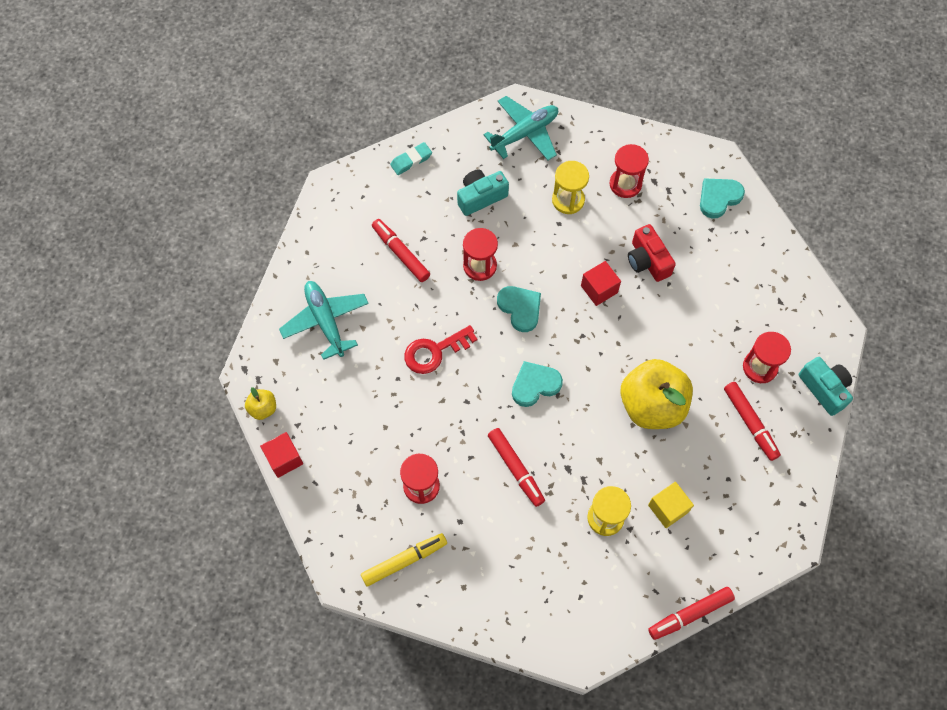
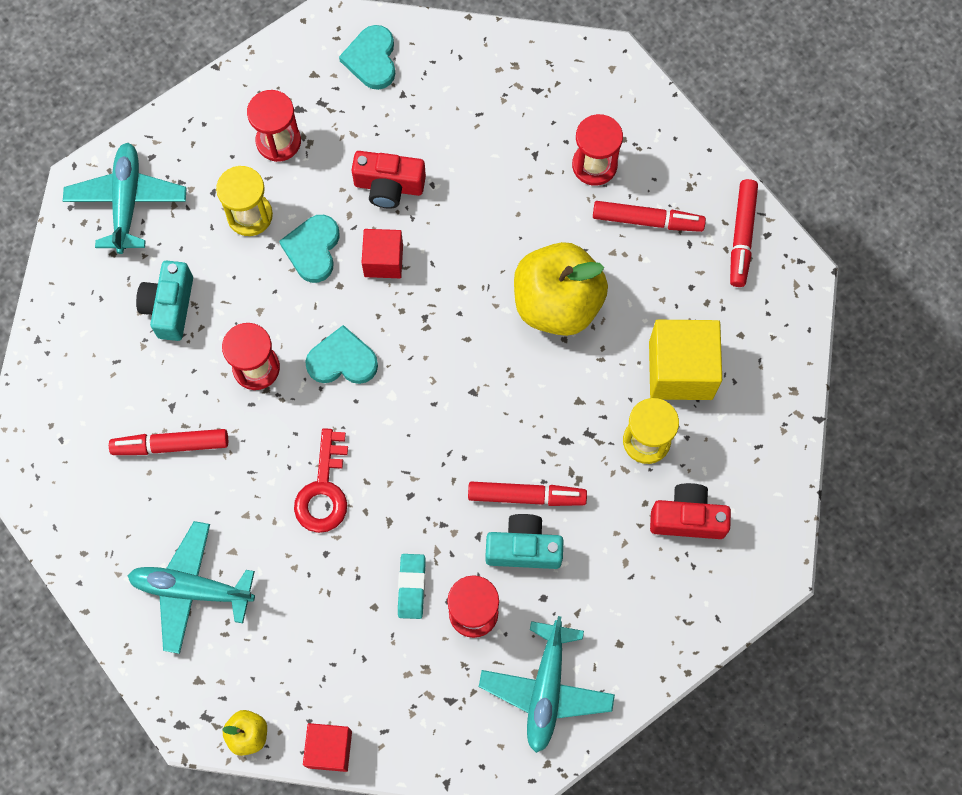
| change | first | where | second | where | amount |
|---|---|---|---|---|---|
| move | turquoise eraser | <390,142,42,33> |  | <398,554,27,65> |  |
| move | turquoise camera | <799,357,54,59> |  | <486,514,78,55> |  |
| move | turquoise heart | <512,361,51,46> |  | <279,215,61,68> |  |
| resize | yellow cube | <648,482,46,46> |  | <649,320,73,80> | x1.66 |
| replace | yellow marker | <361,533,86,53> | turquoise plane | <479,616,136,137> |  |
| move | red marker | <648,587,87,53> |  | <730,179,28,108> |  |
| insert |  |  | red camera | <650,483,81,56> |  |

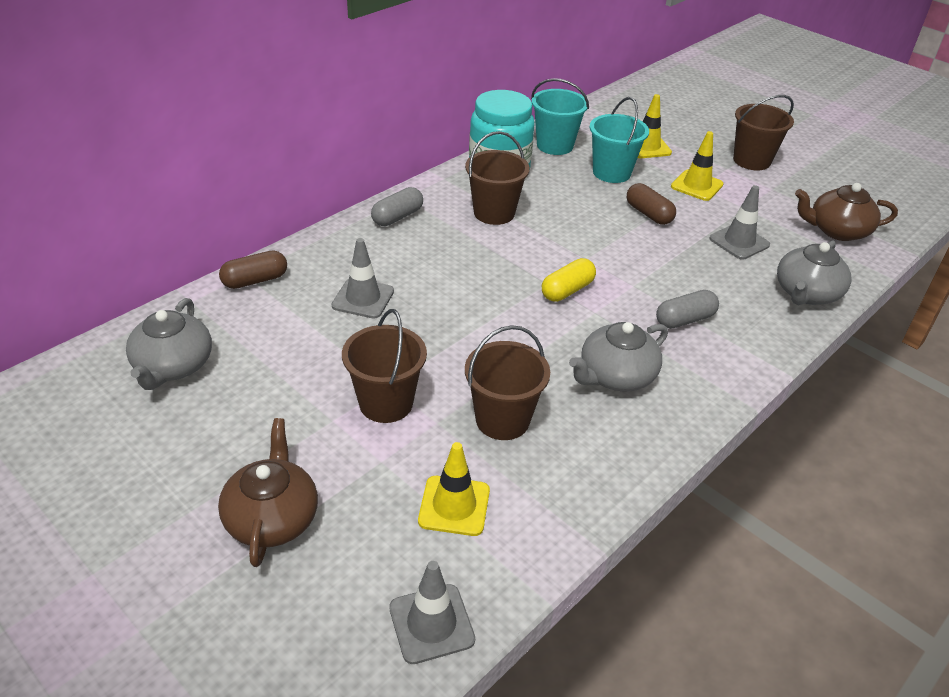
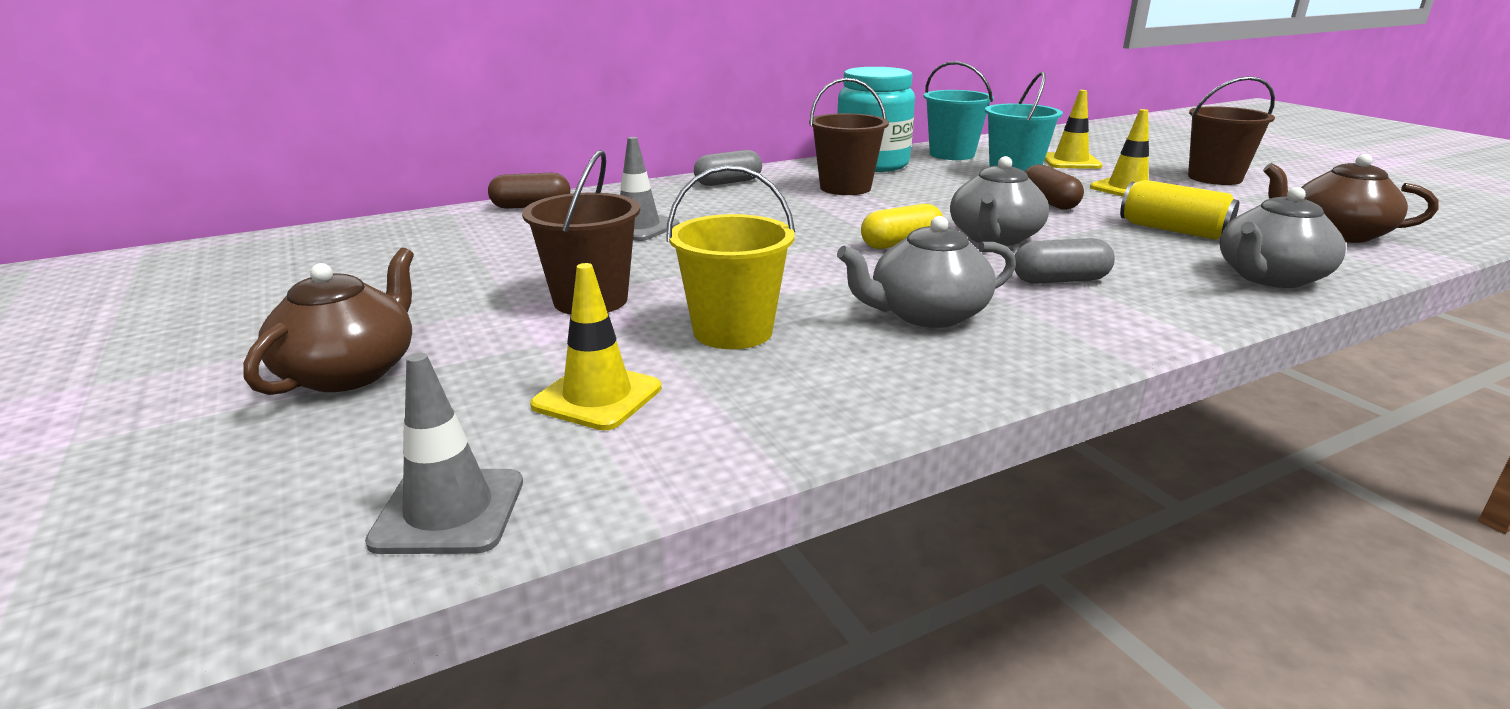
| change | first | where | second | where | amount |
|---|---|---|---|---|---|
| replace | grey traffic cone | <709,185,61,75> | yellow can | <1120,180,119,60> |  |
| move | grey teapot | <126,298,86,92> |  | <950,156,99,90> |  |
| recolor | brown bucket | <465,325,85,115> | yellow bucket | <666,165,129,184> |  |

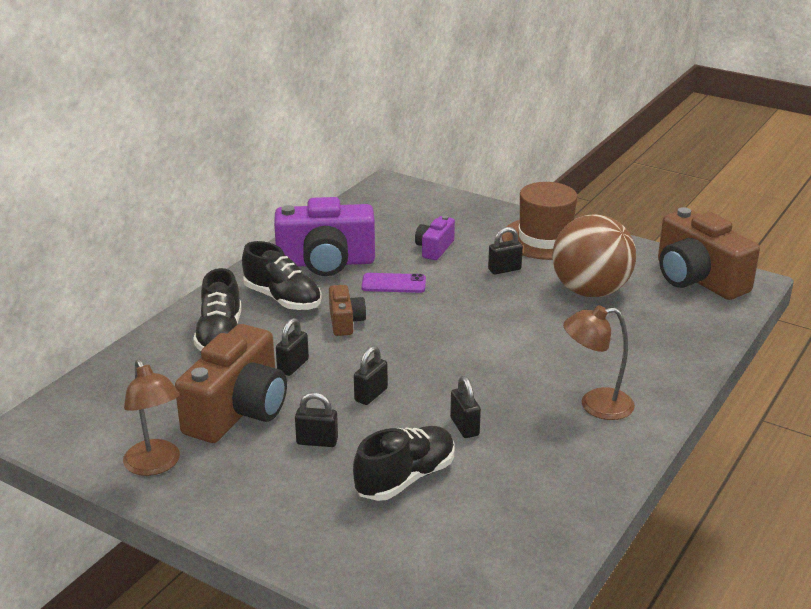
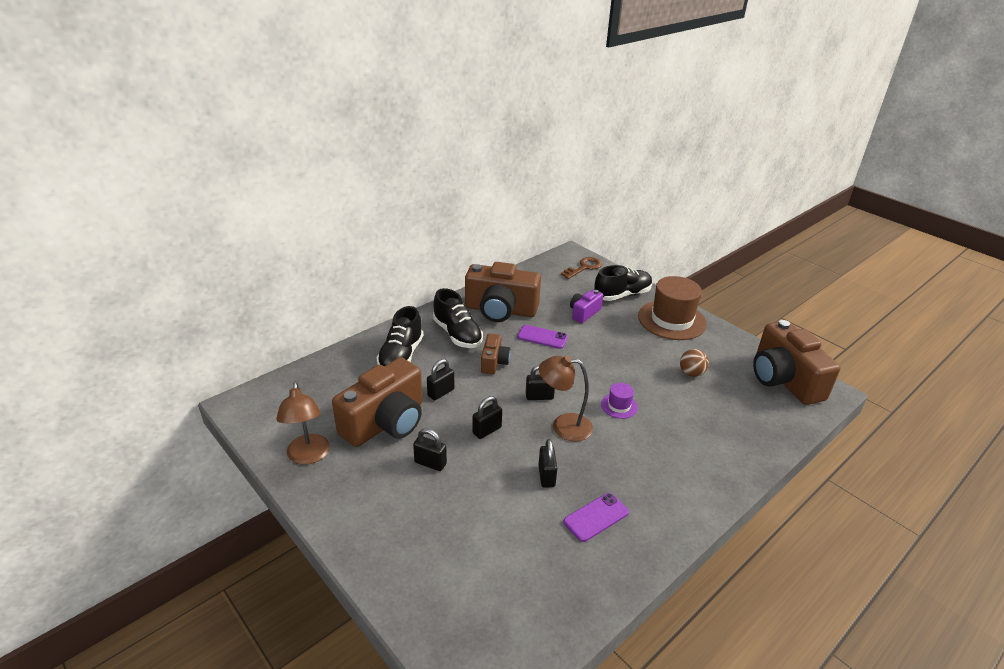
| change | first | where | second | where | amount |
|---|---|---|---|---|---|
| recolor | purple camera | <274,197,101,79> | brown camera | <465,262,76,60> |  |
| resize | brown ball | <552,214,84,83> |  | <680,349,29,28> | x0.43 |
| move | black padlock | <488,227,35,47> |  | <525,365,30,35> |  |
| move | brown lamp | <563,305,72,115> |  | <539,355,54,86> |  |
| move | black shoe | <353,426,101,75> |  | <594,265,59,36> |  |
| insert |  |  | brown key | <561,257,41,22> |  |
| insert |  |  | purple hat | <601,383,37,36> |  |
| insert |  |  | purple phone | <563,493,66,49> |  |

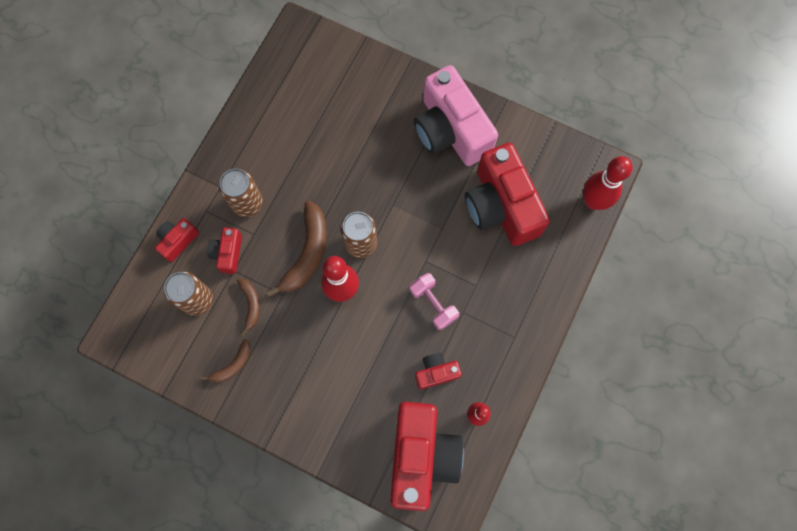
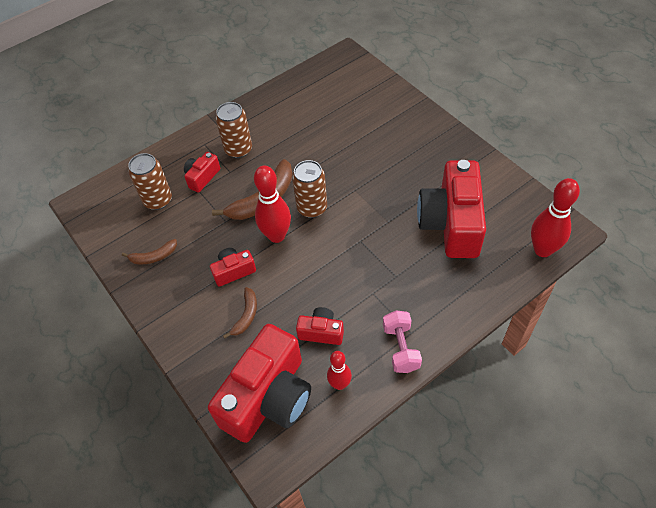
| change | first | where | second | where | amount |
|---|---|---|---|---|---|
| delete | pink camera | <414,65,84,101> |  |  |  |
| move | red camera | <155,218,44,44> |  | <210,248,46,39> |  |
| move | pink dumbbell | <410,273,49,57> |  | <383,311,39,62> |  |
| move | brown banana | <237,279,23,57> |  | <223,287,34,52> |  |

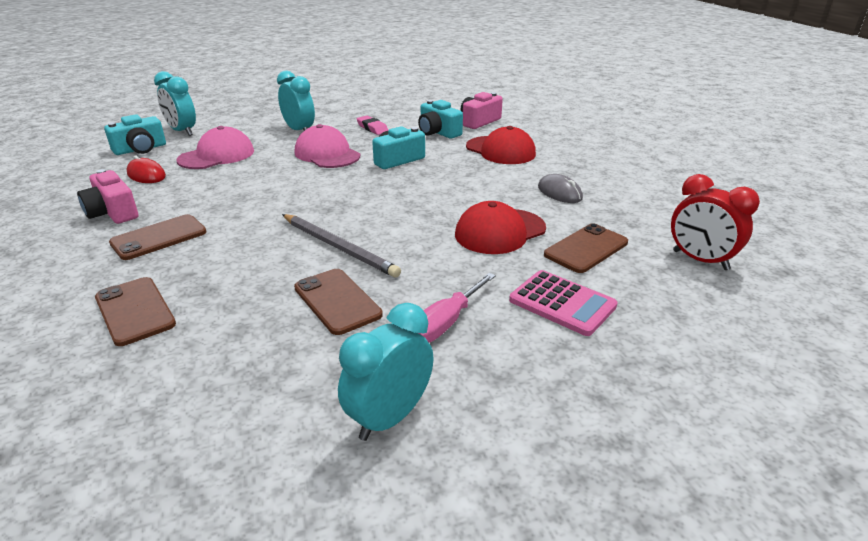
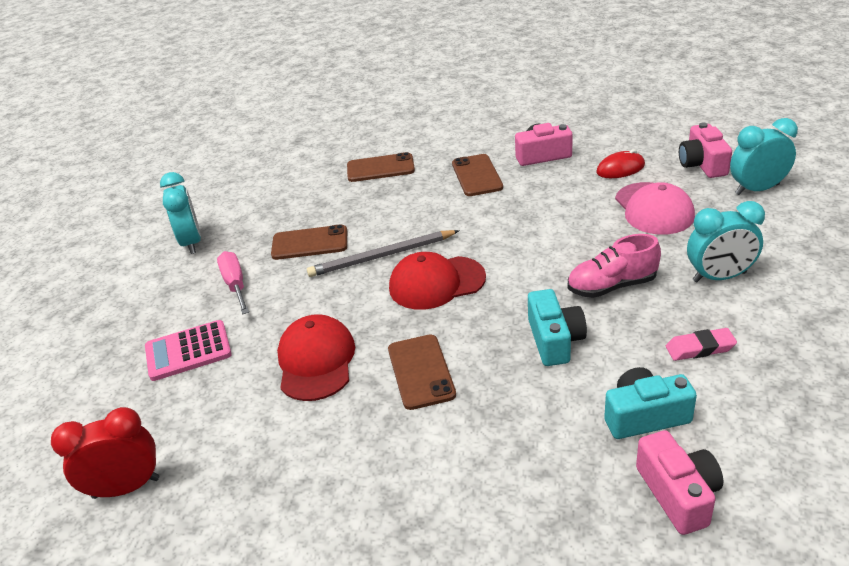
| change | first | where | second | where | amount |
|---|---|---|---|---|---|
| recolor | turquoise camera | <104,114,62,41> | pink camera | <679,122,53,56> |  |
| replace | pink cap | <295,124,65,44> | pink shoe | <568,234,93,64> |  |
| move | red cap | <466,126,70,38> |  | <389,252,97,58> |  |
| delete | grey mouse | <538,174,45,29> |  |  |  |
| move | brown phone | <544,223,84,50> |  | <388,334,68,76> |  |

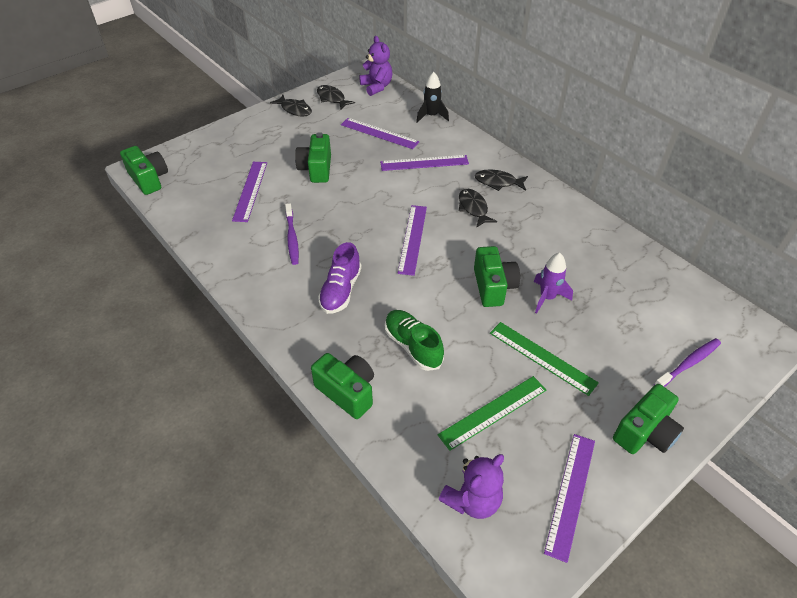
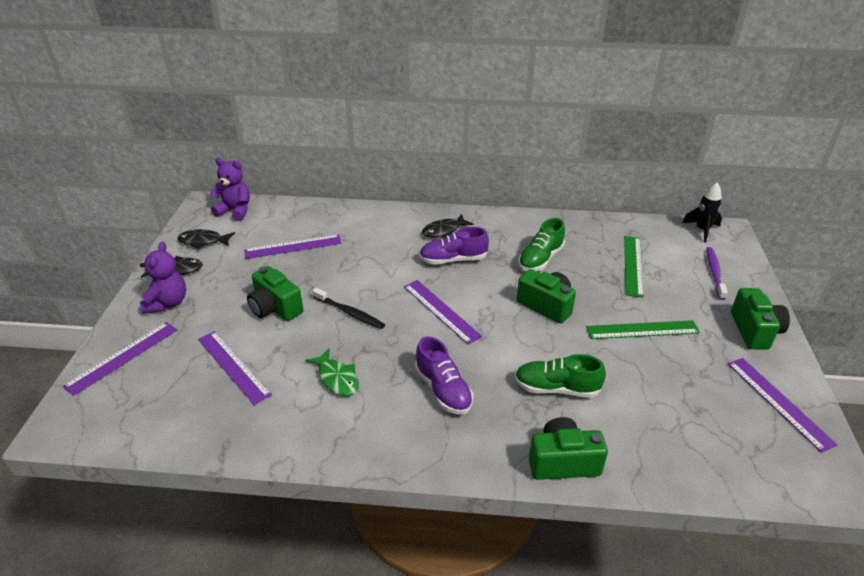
| change | first | where | second | where | amount |
|---|---|---|---|---|---|
| move | black rocket | <416,72,33,51> |  | <682,183,40,59> |  |
| delete | green camera | <120,146,48,49> |  |  |  |
| move | purple ruler | <380,155,89,16> |  | <63,322,114,74> |  |
| replace | black fish | <459,189,38,39> | purple shoe | <419,227,70,38> |  |
| replace | purple toothbrush | <285,203,14,62> | green fish | <305,349,54,47> |  |
| delete | purple rocket | <534,253,39,60> |  |  |  |
| move | green ruler | <437,376,109,75> |  | <624,236,20,62> |  |
| move | purple teddy bear | <439,454,65,65> |  | <140,242,46,72> |  |
| insert |  |  | green shoe | <518,218,47,53> |  |
| insert |  |  | black toothbrush | <312,288,73,41> |  |

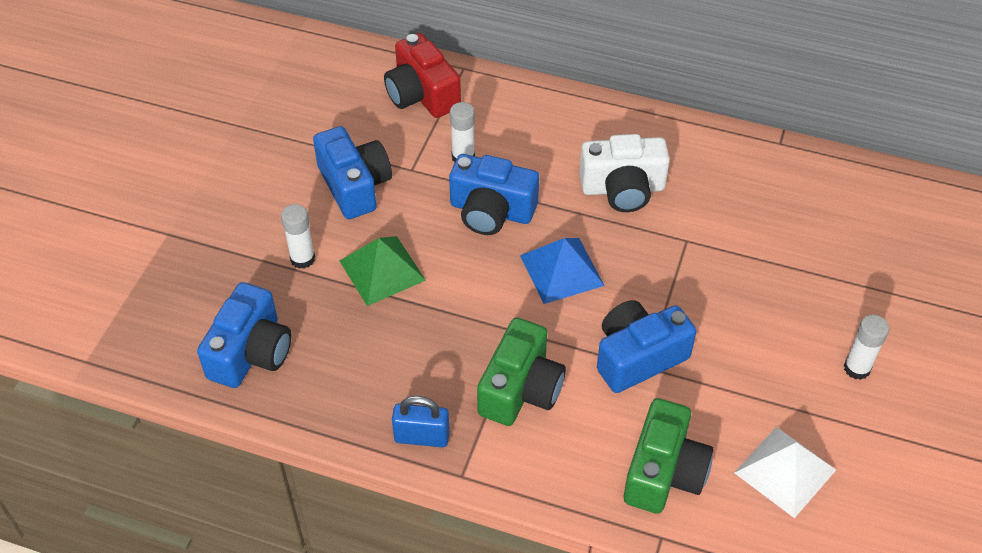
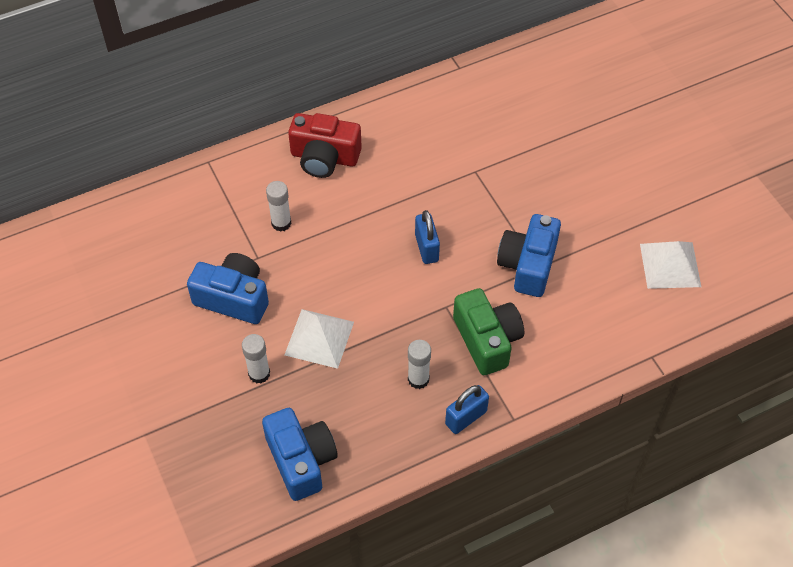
| change | first | where | second | where | amount |
|---|---|---|---|---|---|
| move | red camera | <384,33,77,85> |  | <288,113,74,65> |  |
| delete | white camera | <579,134,91,78> |  |  |  |
| delete | blue camera | <449,154,90,81> |  |  |  |
| recolor | green pyramid | <339,236,87,70> | white pyramid | <285,309,69,60> |  |
| replace | blue pyramid | <520,238,85,66> | blue padlock | <415,210,25,54> |  |
| move | white glue stick | <844,315,45,65> |  | <408,340,23,49> |  |
| delete | green camera | <624,398,89,116> |  |  |  |

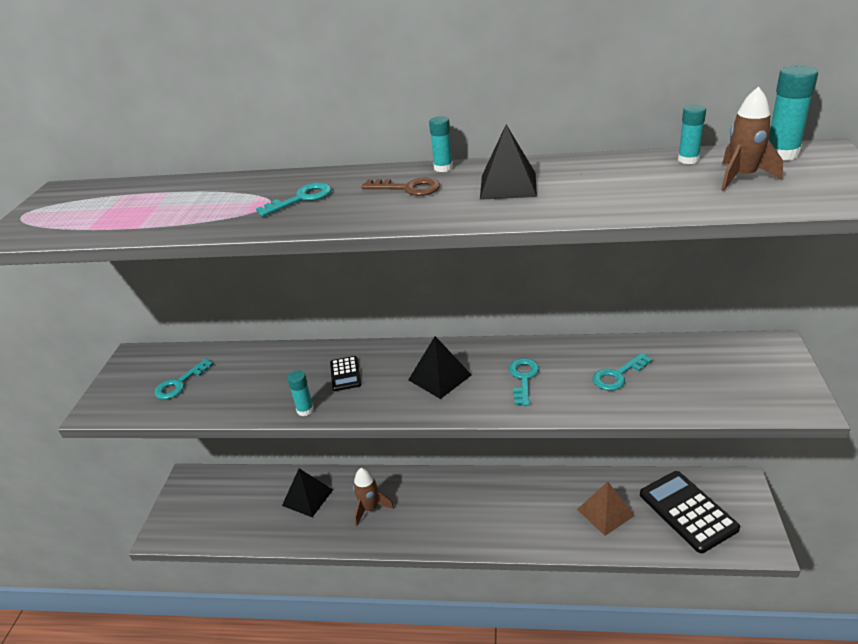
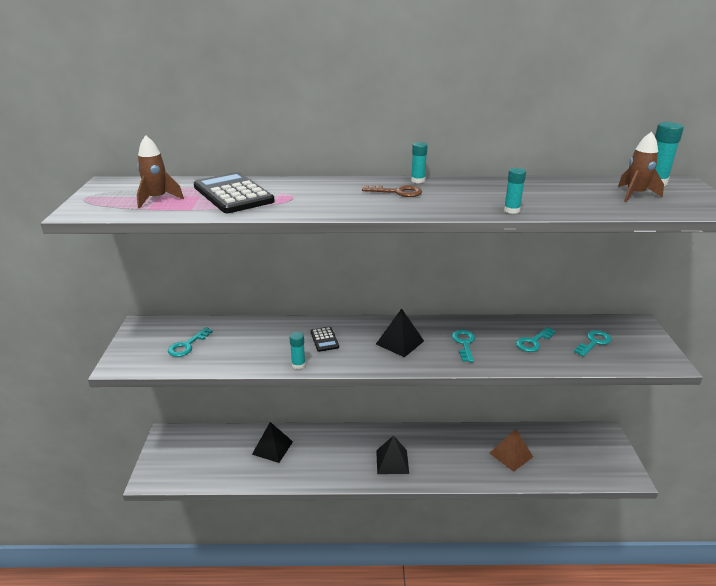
| change | first | where | second | where | amount |
|---|---|---|---|---|---|
| move | turquoise glue stick | <678,105,28,59> |  | <504,168,22,46> |  |
| move | black pyramid | <480,124,57,76> |  | <376,435,33,39> |  |
| move | turquoise key | <256,183,76,34> |  | <574,330,37,27> |  |
| move | brown rocket | <353,468,41,58> |  | <137,135,47,74> |  |
| move | black calculator | <640,471,100,82> |  | <194,172,81,41> |  |

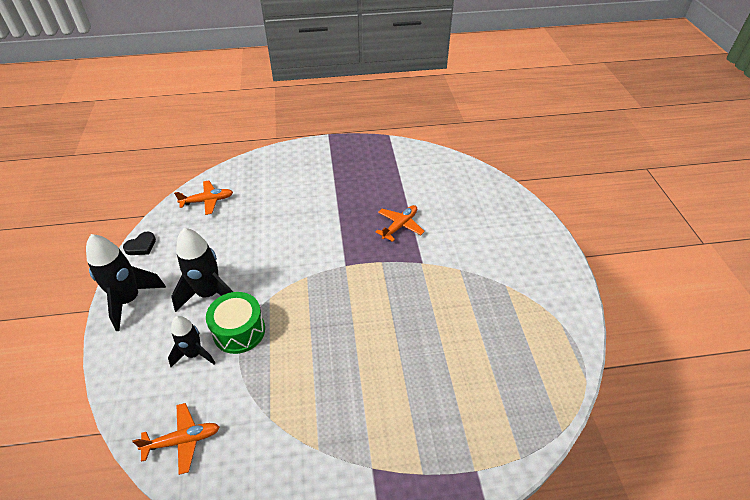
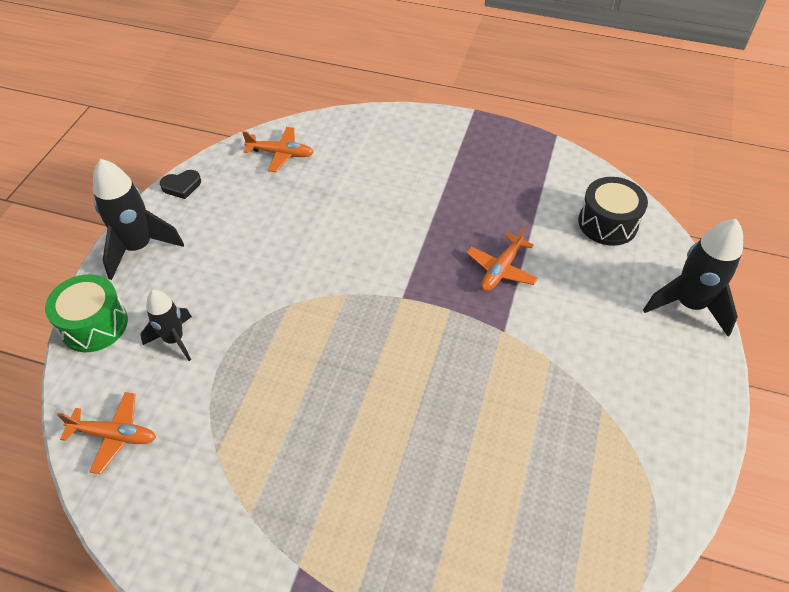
| change | first | where | second | where | amount |
|---|---|---|---|---|---|
| rotate | orange plane | <376,205,49,37> |  | <467,226,71,65> | 150 degrees clockwise |
| move | black rocket | <171,228,62,84> |  | <643,219,100,118> |  |
| move | green drum | <206,292,59,62> |  | <45,274,83,78> |  |
| insert |  |  | black drum | <578,177,70,69> |  |

